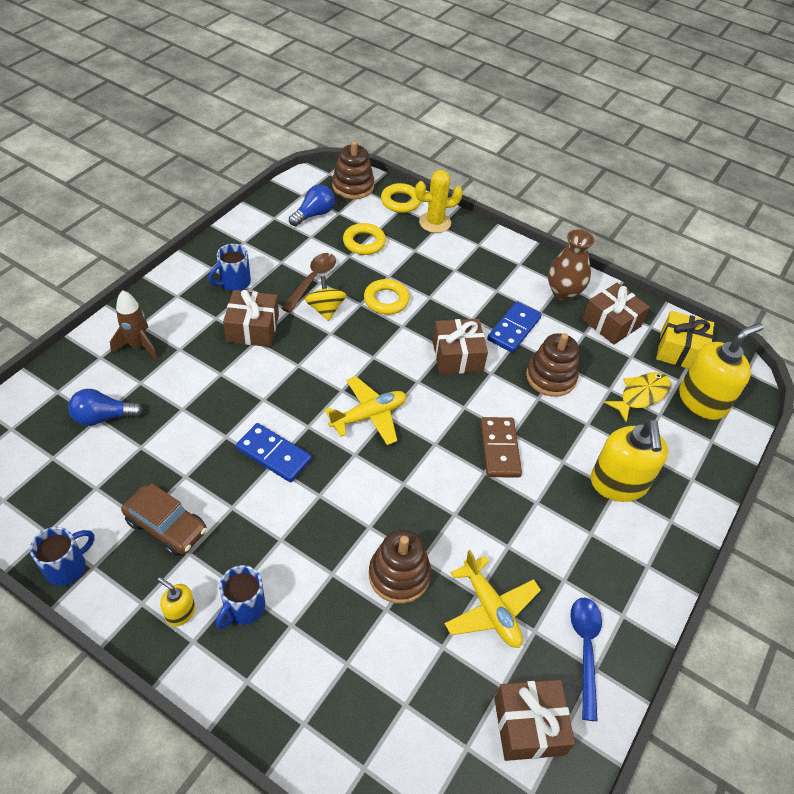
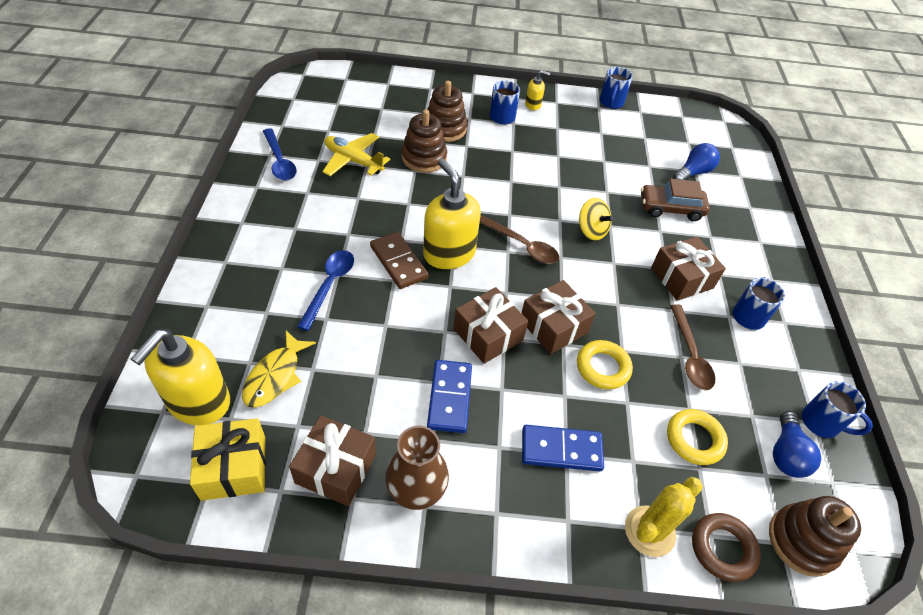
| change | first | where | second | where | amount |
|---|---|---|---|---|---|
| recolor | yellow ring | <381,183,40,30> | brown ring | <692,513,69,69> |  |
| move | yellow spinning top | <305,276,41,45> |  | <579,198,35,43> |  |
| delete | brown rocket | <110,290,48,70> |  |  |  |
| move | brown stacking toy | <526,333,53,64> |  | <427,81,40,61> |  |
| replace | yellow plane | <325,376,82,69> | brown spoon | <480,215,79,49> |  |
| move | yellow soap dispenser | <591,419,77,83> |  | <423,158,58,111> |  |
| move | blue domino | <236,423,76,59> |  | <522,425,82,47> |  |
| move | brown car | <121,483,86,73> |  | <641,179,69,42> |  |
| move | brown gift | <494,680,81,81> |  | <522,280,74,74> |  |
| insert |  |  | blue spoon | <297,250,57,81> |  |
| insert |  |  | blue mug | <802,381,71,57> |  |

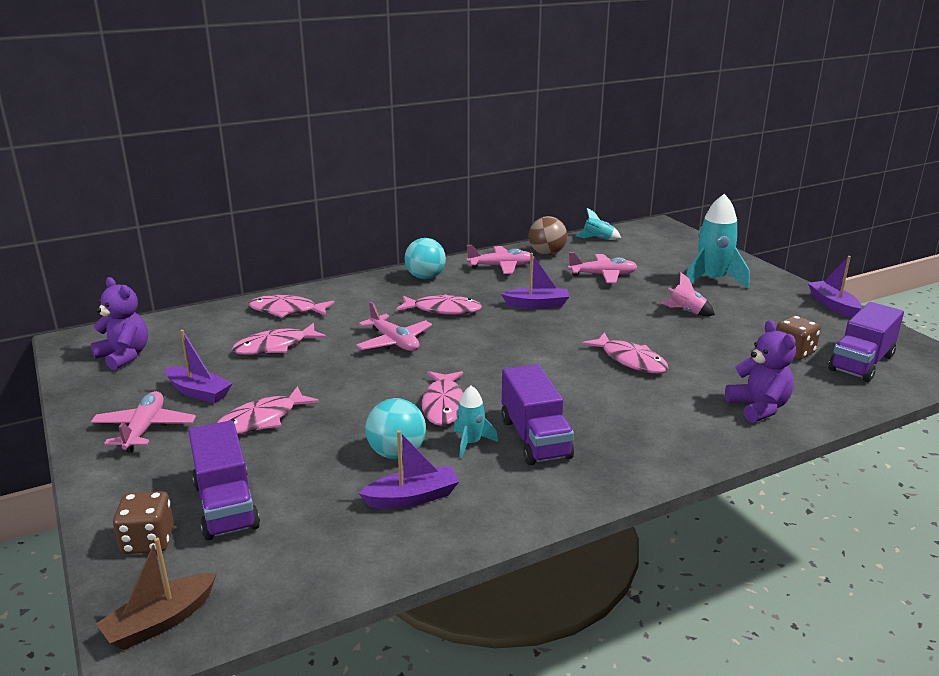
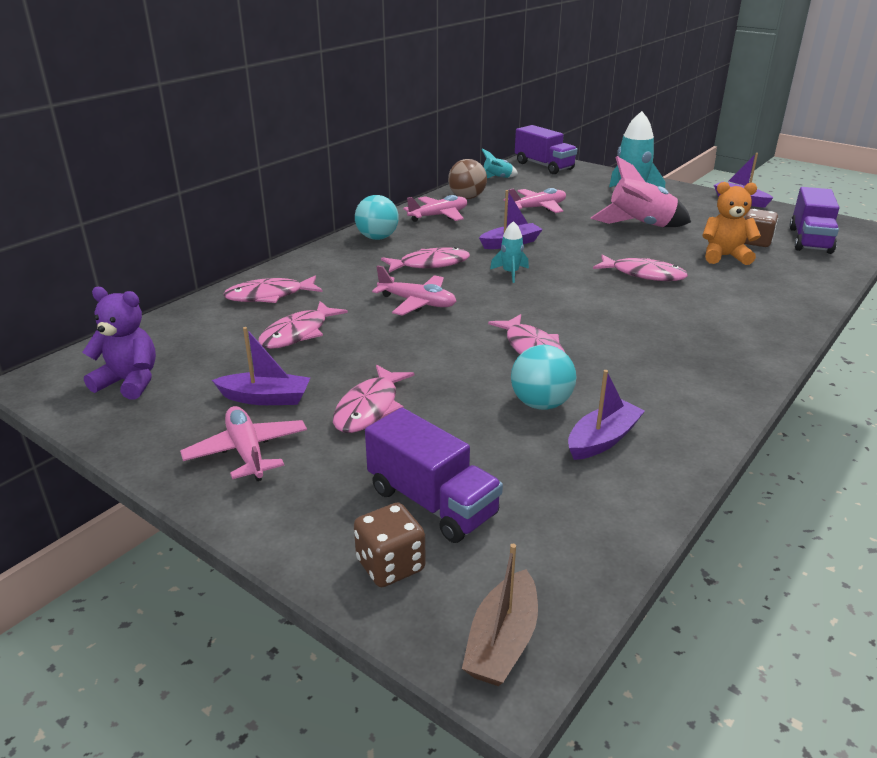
| change | first | where | second | where | amount |
|---|---|---|---|---|---|
| resize | pink rocket | <661,272,54,44> |  | <591,156,100,71> | x1.90 |
| delete | purple teddy bear | <725,320,71,103> |  |  |  |
| move | purple truck | <501,364,73,101> |  | <515,125,62,49> |  |
| move | turquoise rocket | <454,385,44,73> |  | <490,221,39,62> |  |
| insert |  |  | orange teddy bear | <702,182,59,83> |  |

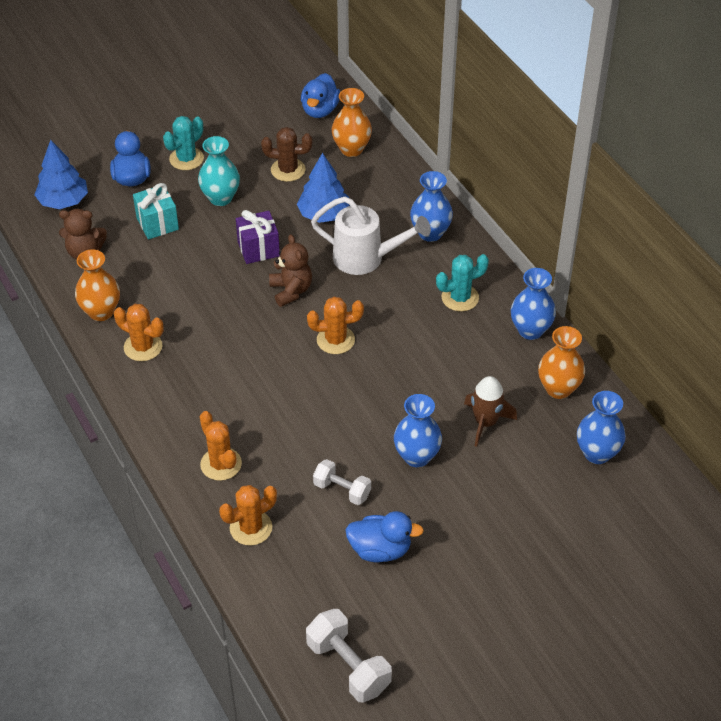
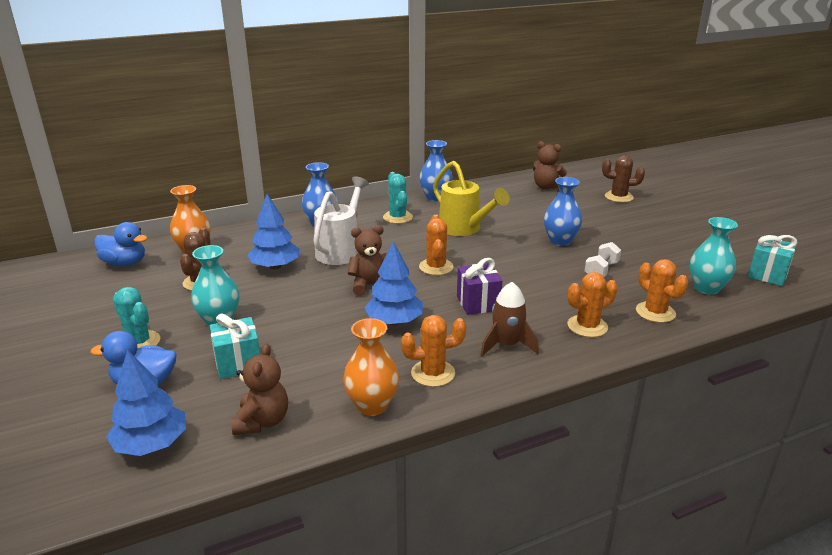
| change | first | where | second | where | amount |
|---|---|---|---|---|---|
| move | purple gift | <236,210,44,54> |  | <457,258,45,57> |  |
| rotate | orange cactus | <114,304,50,57> |  | <401,315,65,72> | 45 degrees clockwise |
| delete | orange vase | <538,326,47,73> |  |  |  |
| move | brown rocket | <464,376,53,71> |  | <481,282,58,74> |  |
| replace | blue vase | <577,391,49,73> | brown teddy bear | <533,141,34,48> |  |
| delete | blue duck | <346,511,78,51> |  |  |  |
| replace | white dumbbell | <306,609,86,94> | turquoise gift | <748,235,50,51> |  |
| insert |  |  | brown cactus | <602,155,43,48> |  |
| insert |  |  | yellow watering can | <433,161,77,75> |  |
| insert |  |  | turquoise vase | <690,217,48,78> |  |
| insert |  |  | blue tree | <364,241,59,84> |  |

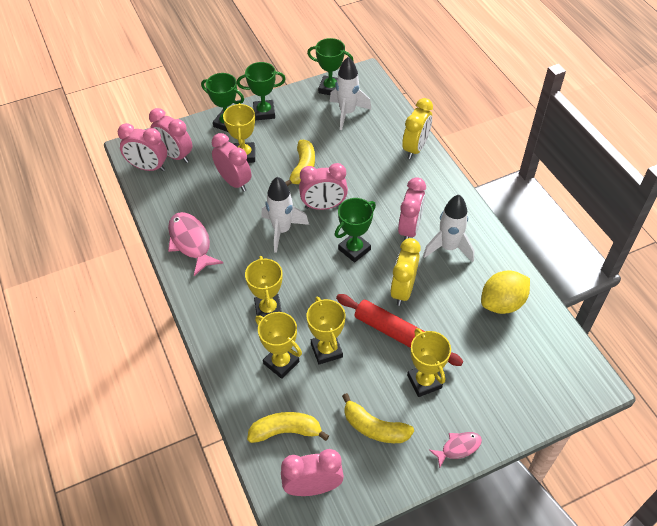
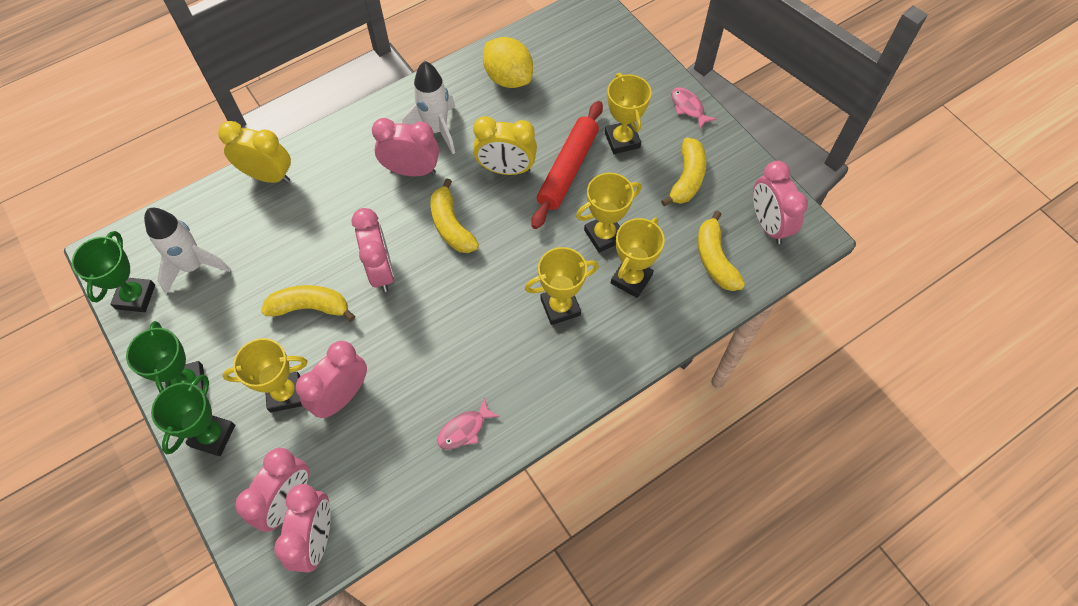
| change | first | where | second | where | amount |
|---|---|---|---|---|---|
| delete | white rocket | <261,177,48,76> |  |  |  |
| replace | green trophy | <335,198,41,64> | yellow banana | <430,178,49,75> |  |
| resize | pink fish | <168,212,55,64> |  | <437,398,63,52> | x0.56 |
| rotate | yellow trophy | <407,328,44,69> |  | <605,73,46,81> | 75 degrees counterclockwise |

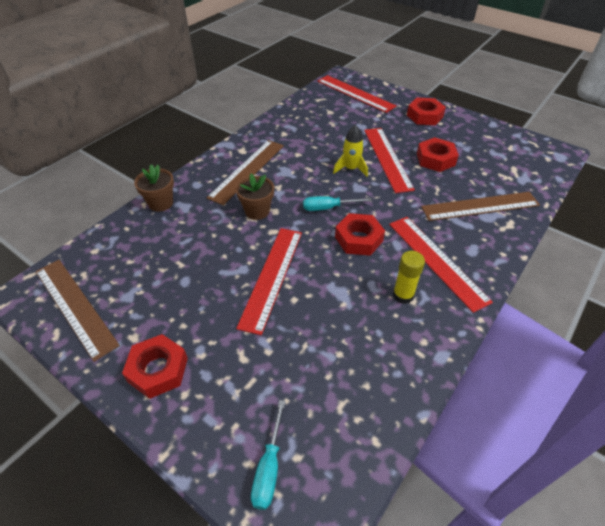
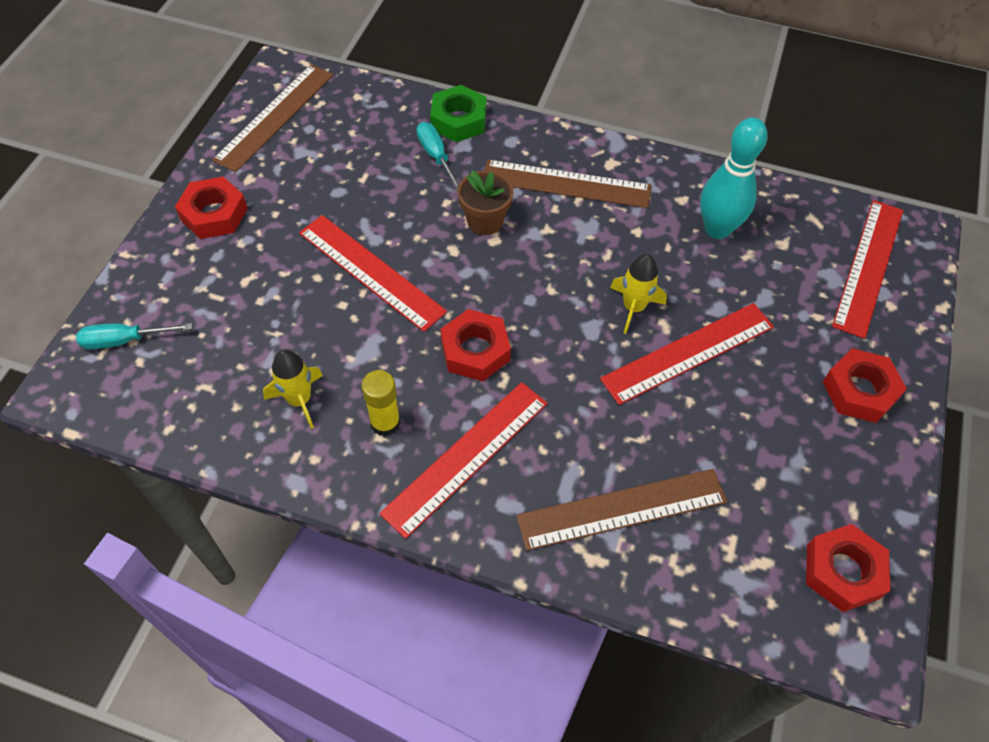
| change | first | where | second | where | amount |
|---|---|---|---|---|---|
| move | red nut | <417,137,42,35> |  | <806,524,84,88> |  |
| replace | brown flower pot | <134,164,40,48> | green nut | <430,85,56,58> |  |
| rotate | brown ruler | <421,192,119,29> |  | <516,469,211,82> | 75 degrees counterclockwise |
| move | turquoise screwdriver | <303,196,69,15> |  | <417,122,42,70> |  |
| rotate | red ruler | <236,228,66,107> |  | <299,215,148,117> | 45 degrees clockwise |
| insert |  |  | turquoise bowling pin | <700,117,68,122> |  |
| insert |  |  | yellow rocket | <263,350,60,79> |  |

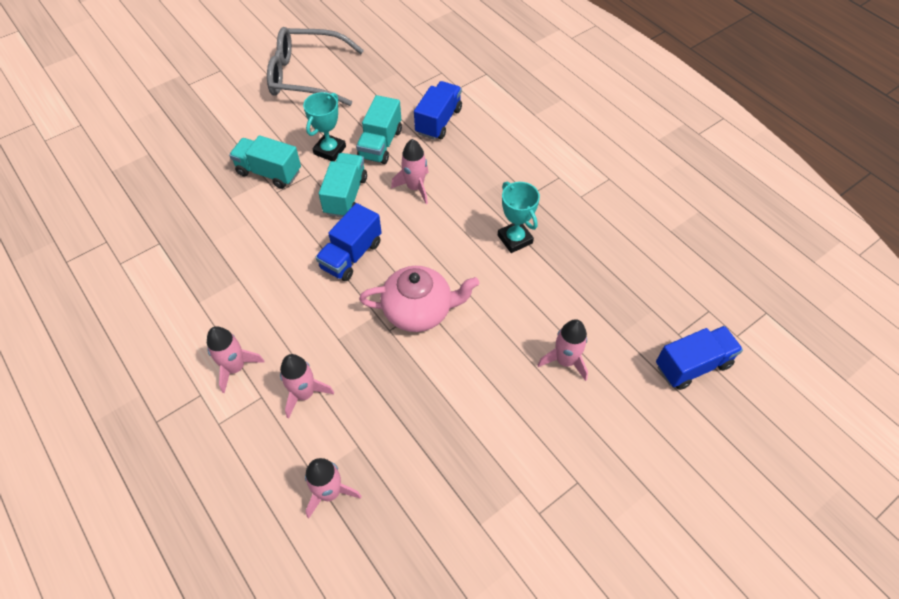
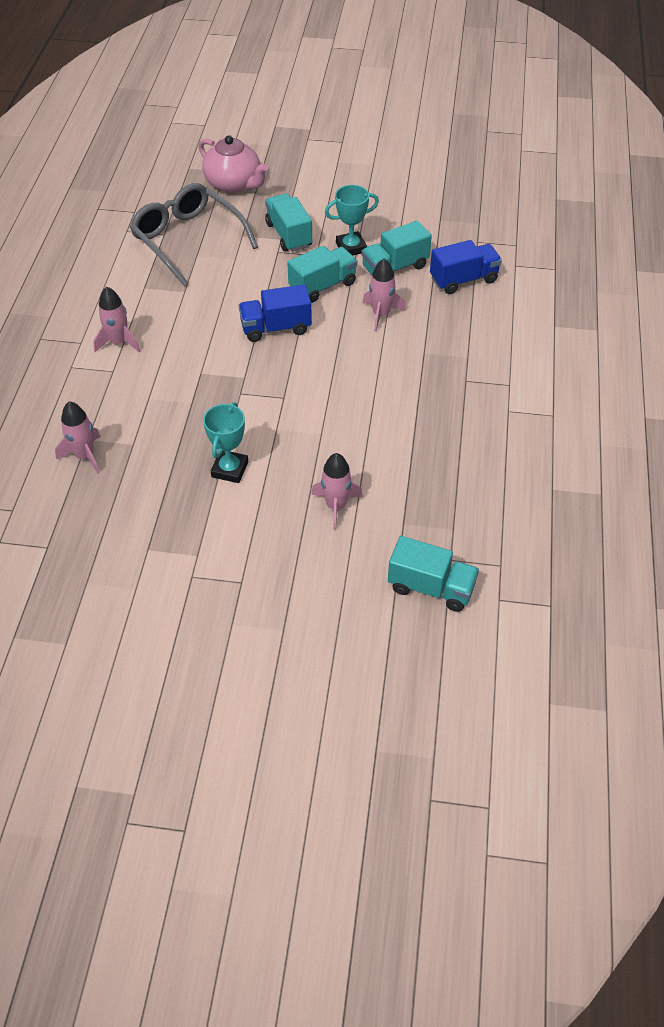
| change | first | where | second | where | amount |
|---|---|---|---|---|---|
| move | grey glasses | <267,27,97,79> |  | <130,183,128,103> |  |
| move | turquoise trophy | <498,182,42,71> |  | <203,402,45,81> |  |
| move | pink teapot | <359,266,120,66> |  | <199,135,69,58> |  |
| recolor | blue truck | <656,326,87,64> | turquoise truck | <388,536,91,76> |  |
| delete | pink rocket | <280,354,54,65> |  |  |  |

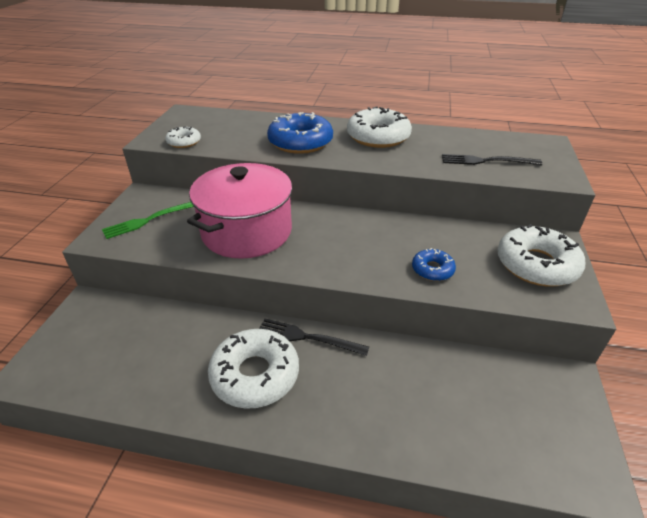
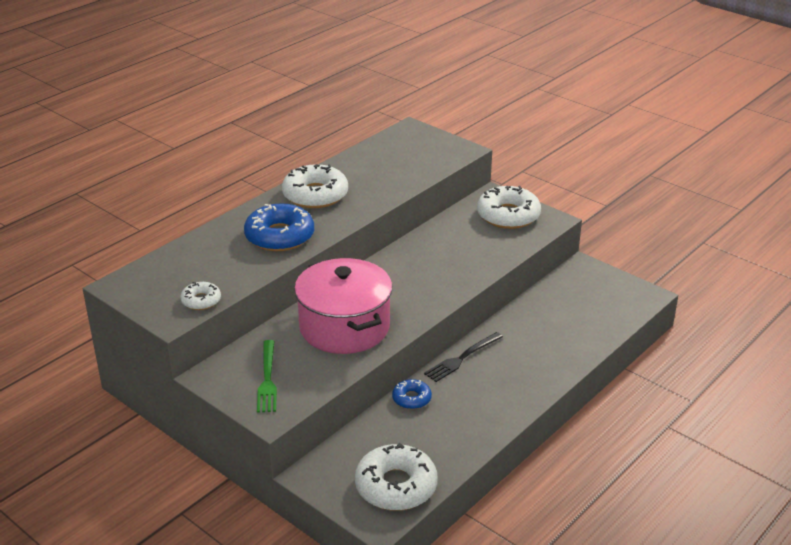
| change | first | where | second | where | amount |
|---|---|---|---|---|---|
| delete | black fork | <442,154,100,11> |  |  |  |
| move | blue donut | <412,248,44,33> |  | <392,379,40,30> |  |
| move | white donut | <208,329,91,80> |  | <355,443,82,68> |  |

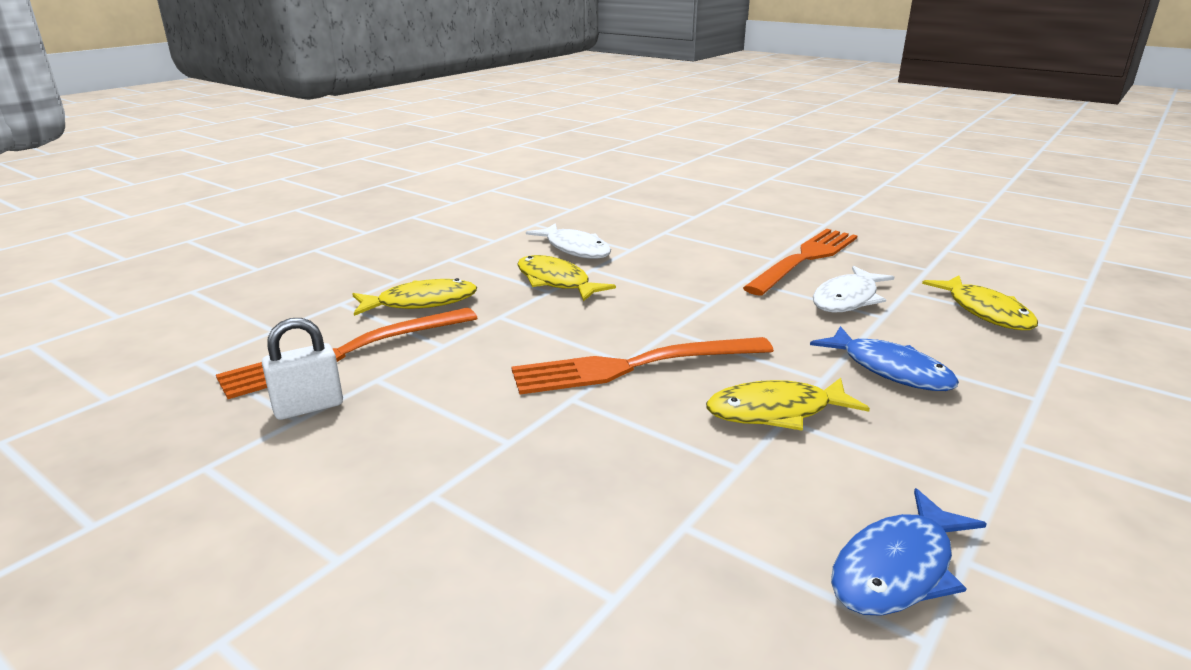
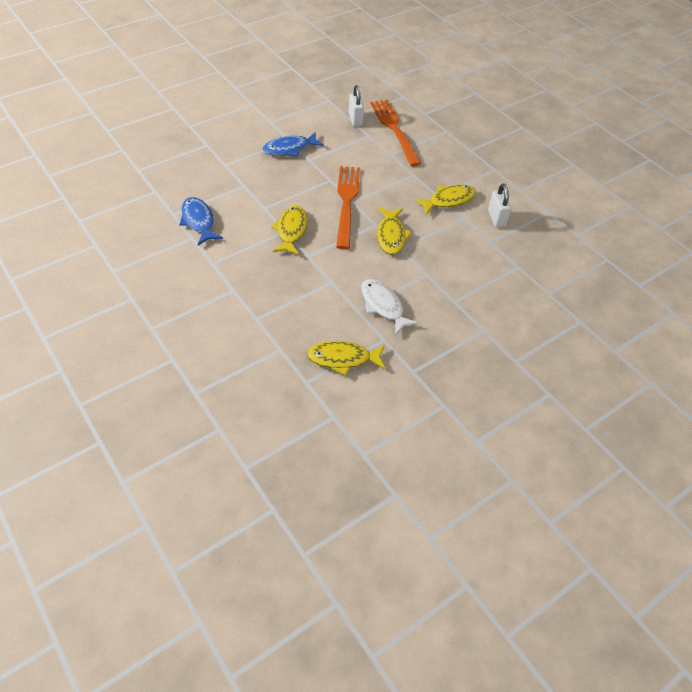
| change | first | where | second | where | amount |
|---|---|---|---|---|---|
| replace | white fish | <526,223,85,36> | white padlock | <488,183,23,44> |  |
| delete | orange fork | <743,229,115,66> |  |  |  |
| move | yellow fish | <353,278,124,38> |  | <377,208,35,47> |  |
| move | blue fish | <810,326,149,65> |  | <262,132,62,25> |  |

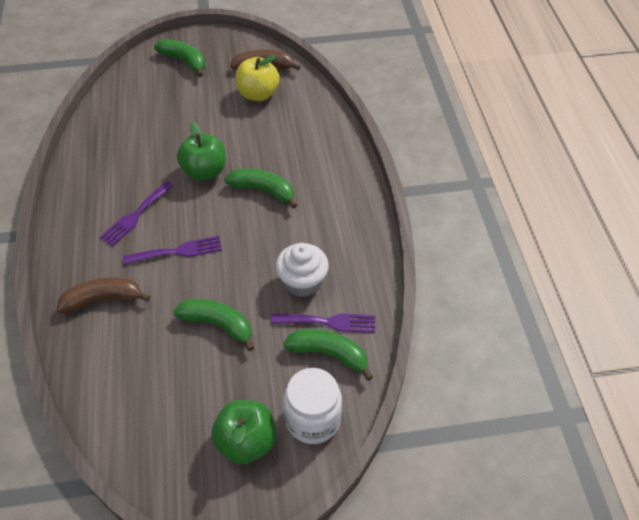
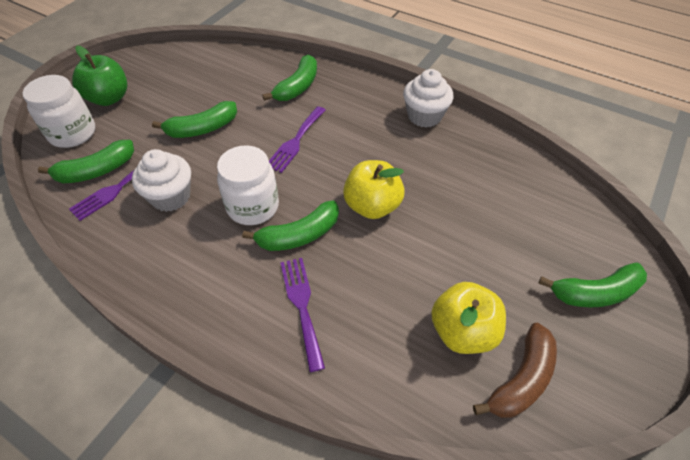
| change | first | where | second | where | amount |
|---|---|---|---|---|---|
| recolor | green apple | <177,121,49,60> | yellow apple | <343,160,62,59> |  |
| move | purple fork | <99,181,75,66> |  | <280,258,45,114> |  |
| recolor | brown banana | <57,277,93,36> | green banana | <262,55,55,46> |  |
| insert |  |  | white cupcake | <403,69,50,58> |  |
| insert |  |  | white jar | <217,145,62,80> |  |

